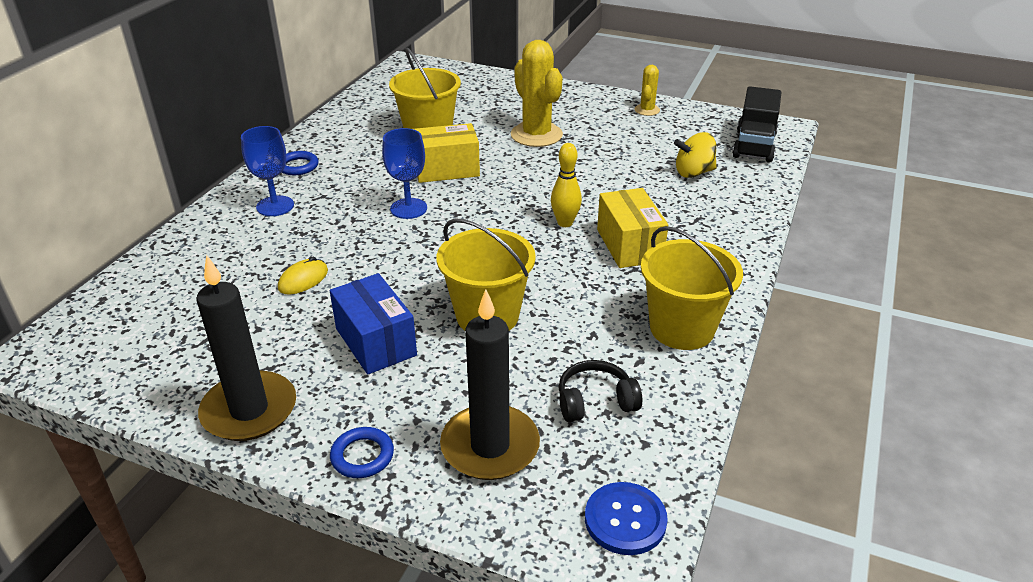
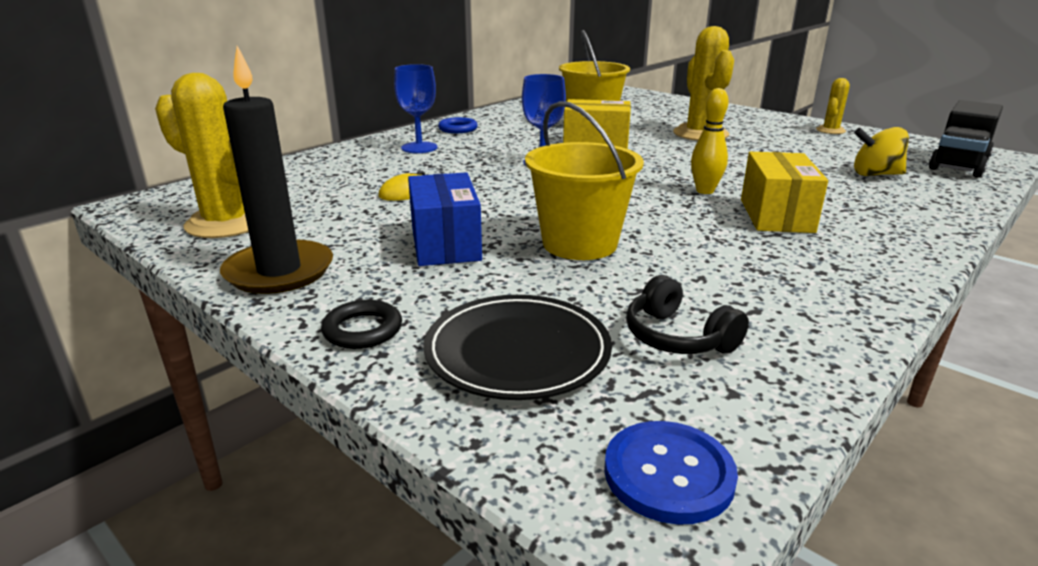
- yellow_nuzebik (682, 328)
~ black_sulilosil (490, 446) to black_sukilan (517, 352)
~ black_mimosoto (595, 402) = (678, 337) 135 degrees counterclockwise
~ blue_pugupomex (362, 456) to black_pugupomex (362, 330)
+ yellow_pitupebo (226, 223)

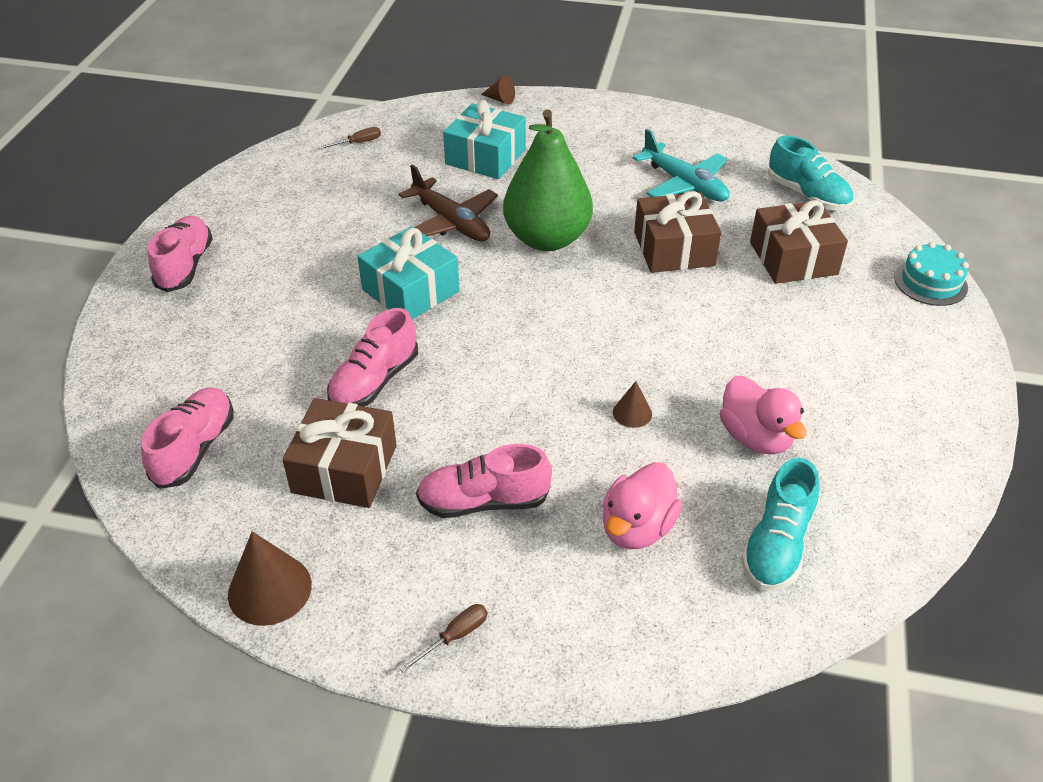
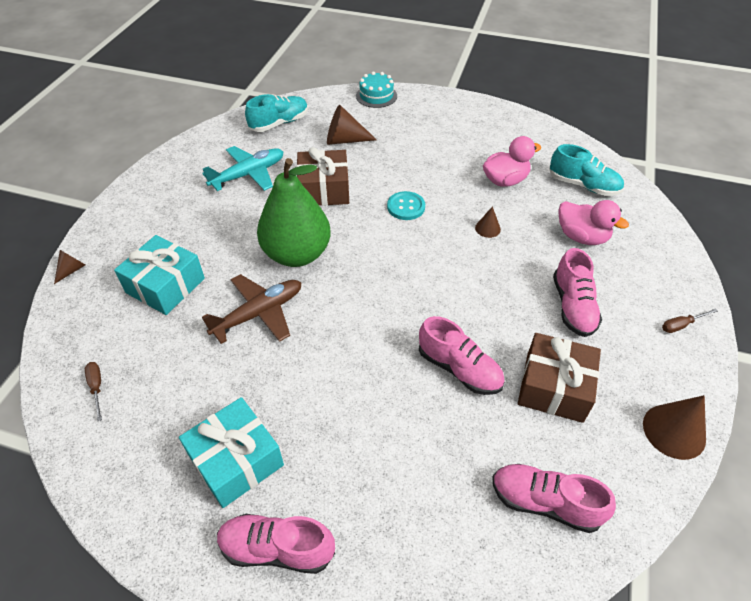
~ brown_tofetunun (793, 258) to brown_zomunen (345, 140)
~ turquoise_tofetunun (410, 290) to (236, 460)
~ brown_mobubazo (455, 636) = (681, 325) 75 degrees counterclockwise
+ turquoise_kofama (406, 207)

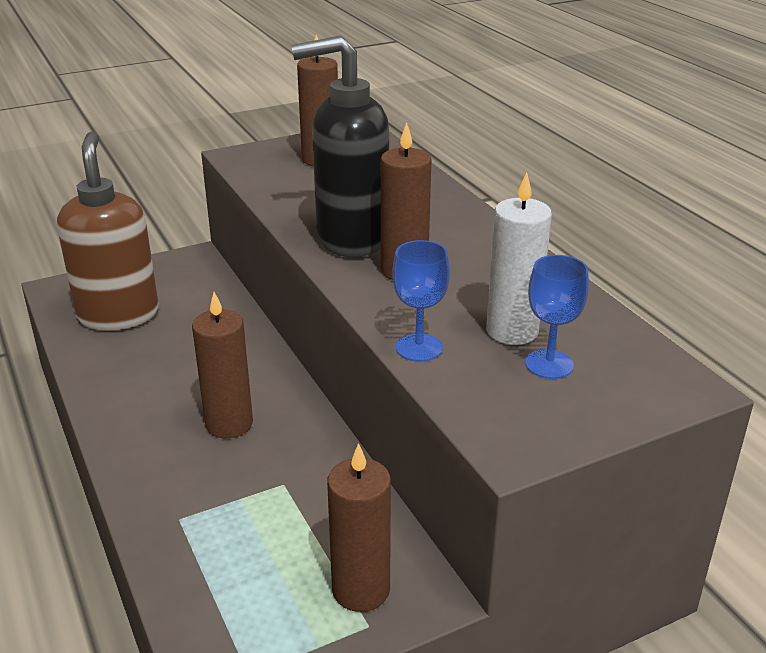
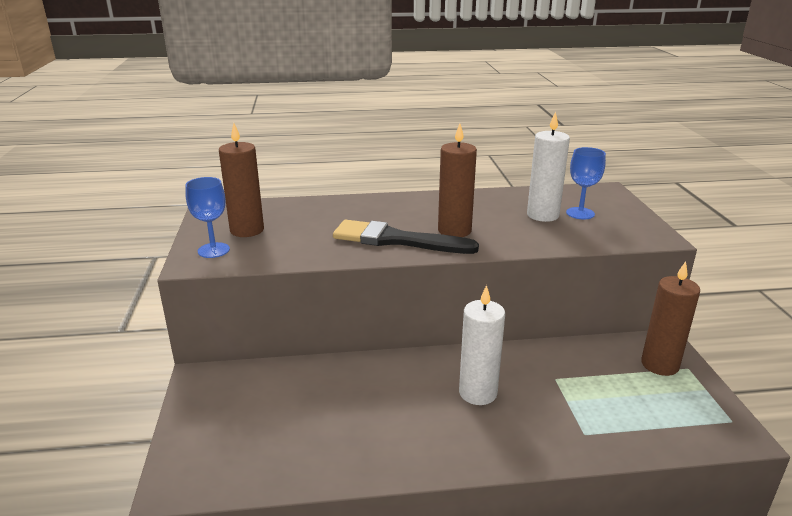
~ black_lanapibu (351, 239) to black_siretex (396, 240)
- brown_lanapibu (118, 314)
~ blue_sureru (419, 348) to (213, 250)
~ brown_sulilosil (229, 424) to white_sulilosil (478, 393)

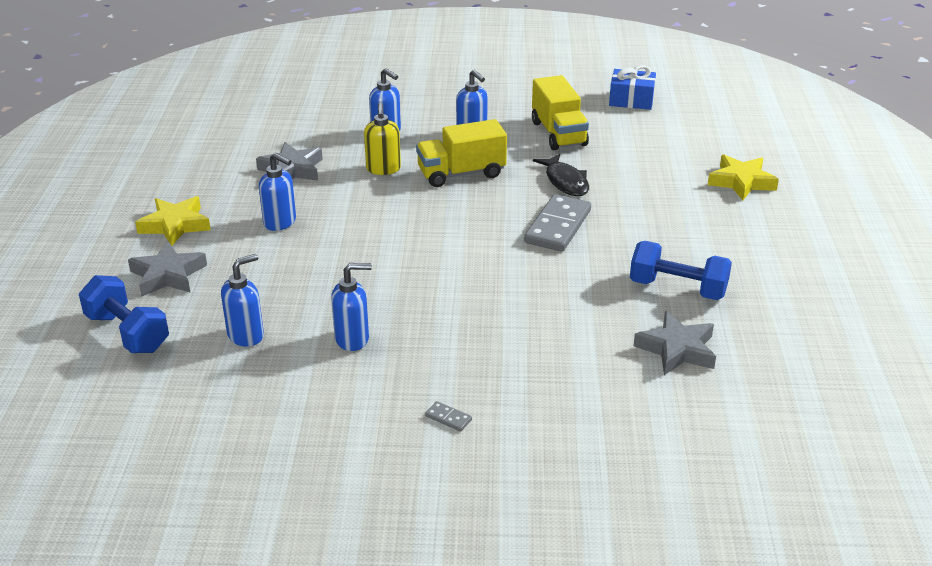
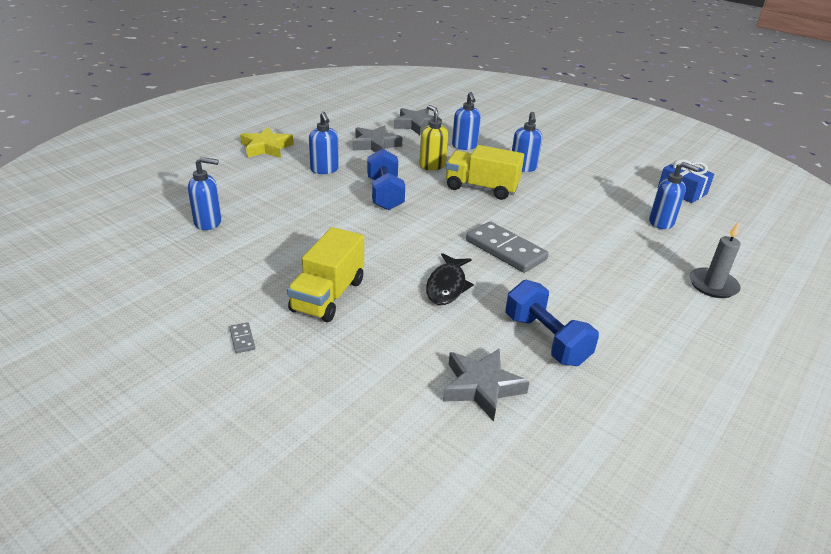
~ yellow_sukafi (558, 133) to (328, 296)
~ yellow_lanapibu (383, 169) = (432, 165) 120 degrees clockwise
~ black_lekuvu (565, 182) to (447, 286)
~ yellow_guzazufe (741, 182) to grey_sulilosil (713, 285)
~ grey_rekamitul (558, 226) = (506, 250) 75 degrees clockwise
~ grey_guzazufe (168, 275) to (416, 125)
~ blue_lanapibu (352, 339) to (661, 222)
~ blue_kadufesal (127, 333) to (385, 194)

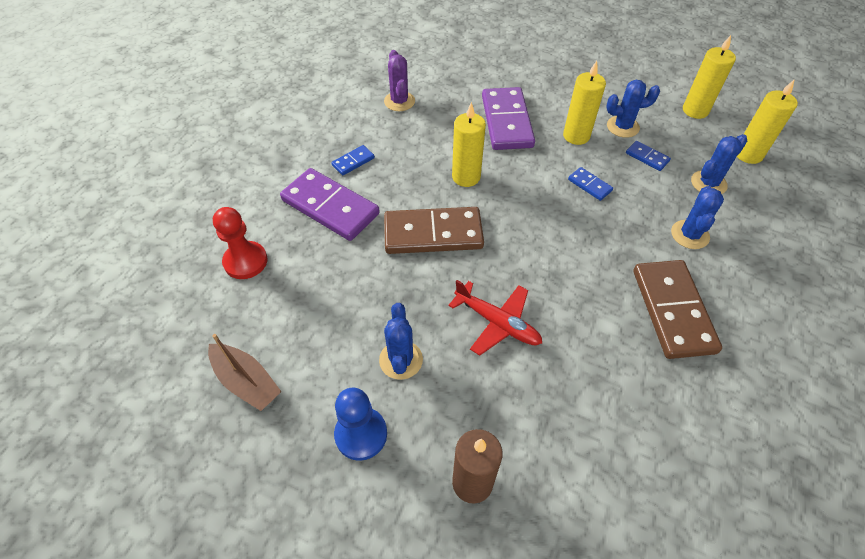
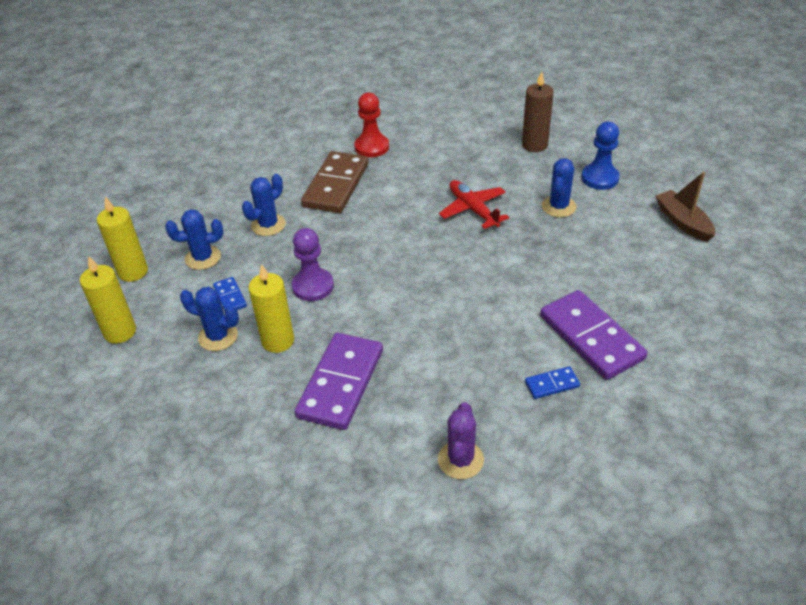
- yellow_sulilosil (466, 177)
~ blue_rekamitul (589, 185) to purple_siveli (313, 286)
~ red_siveli (245, 261) to (372, 147)
- brown_rekamitul (433, 233)

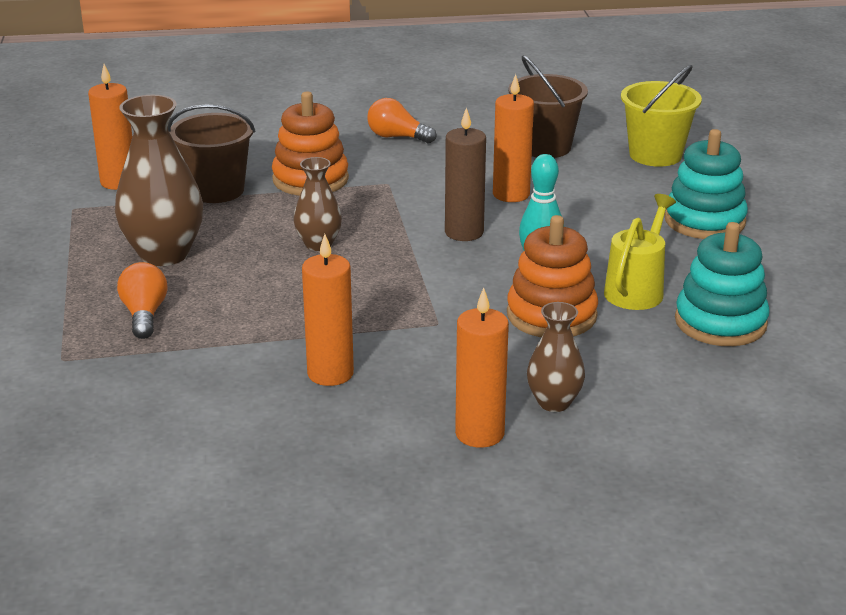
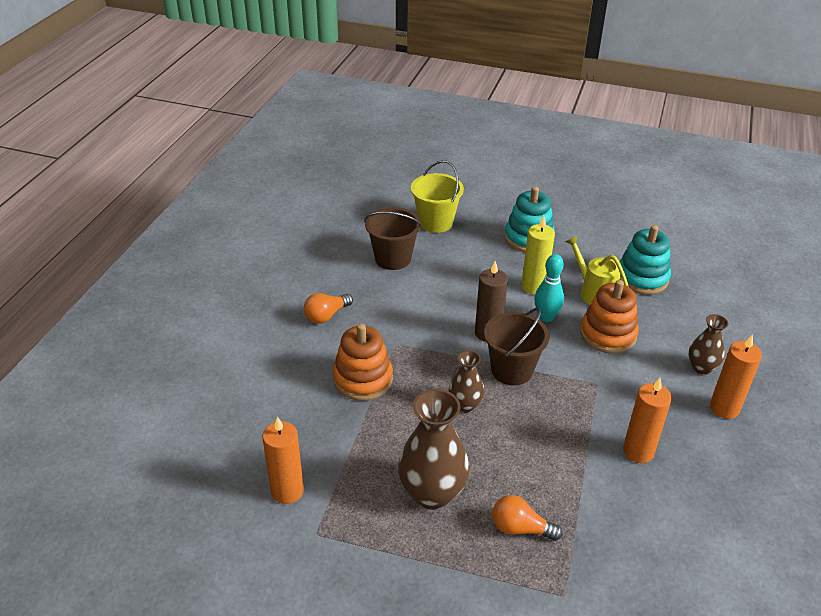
- orange_sulilosil (511, 194)
~ brown_nuzebik (216, 190) to (512, 370)
+ yellow_sulilosil (533, 286)

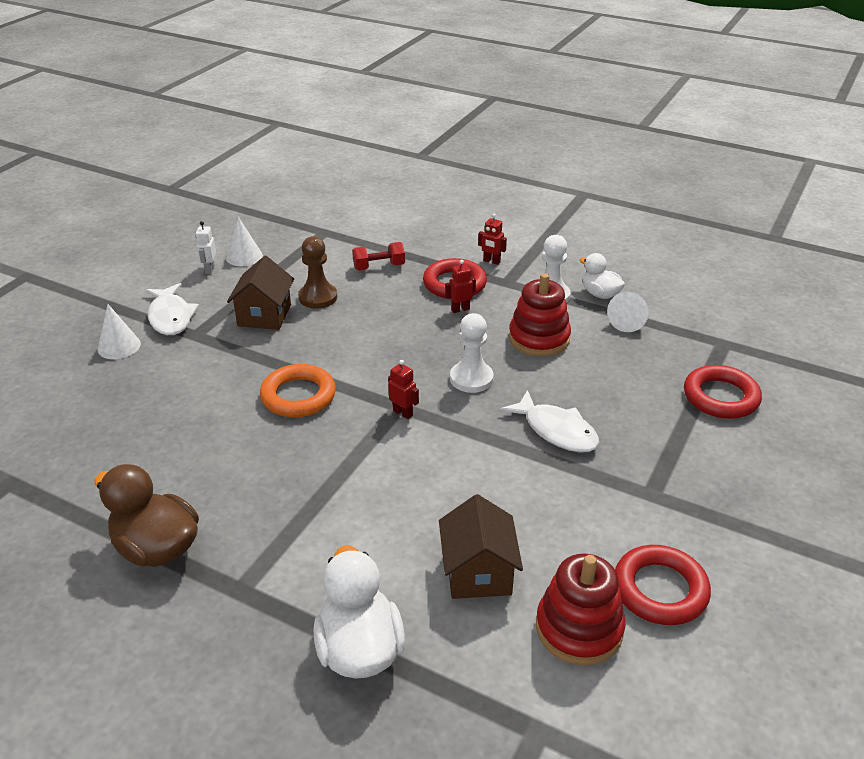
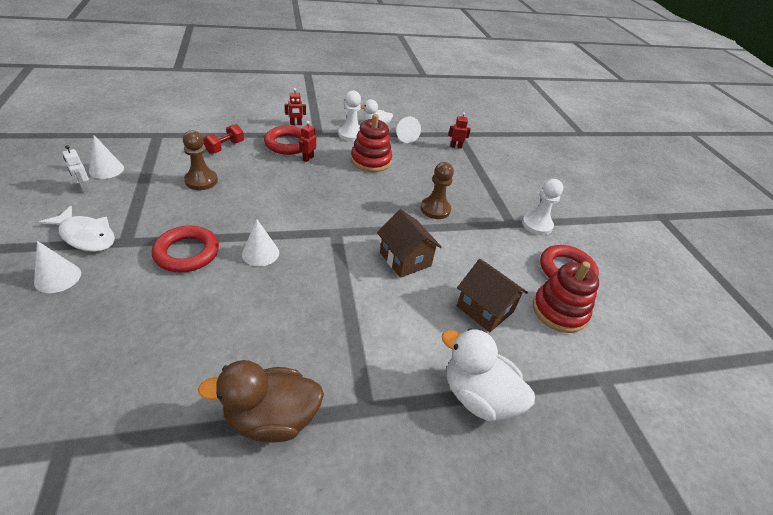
~ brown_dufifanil (264, 315) to (405, 259)
~ white_siveli (471, 379) to (537, 225)
~ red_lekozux (403, 413) to (455, 147)
~ orange_pugupomex (298, 396) to white_zomunen (260, 253)
~ red_pugupomex (720, 397) to (187, 253)
~ white_lekuvu (556, 431) to brown_siveli (435, 209)

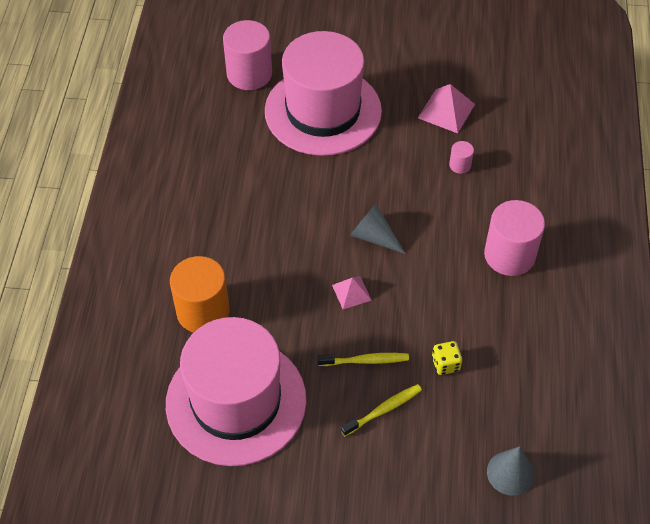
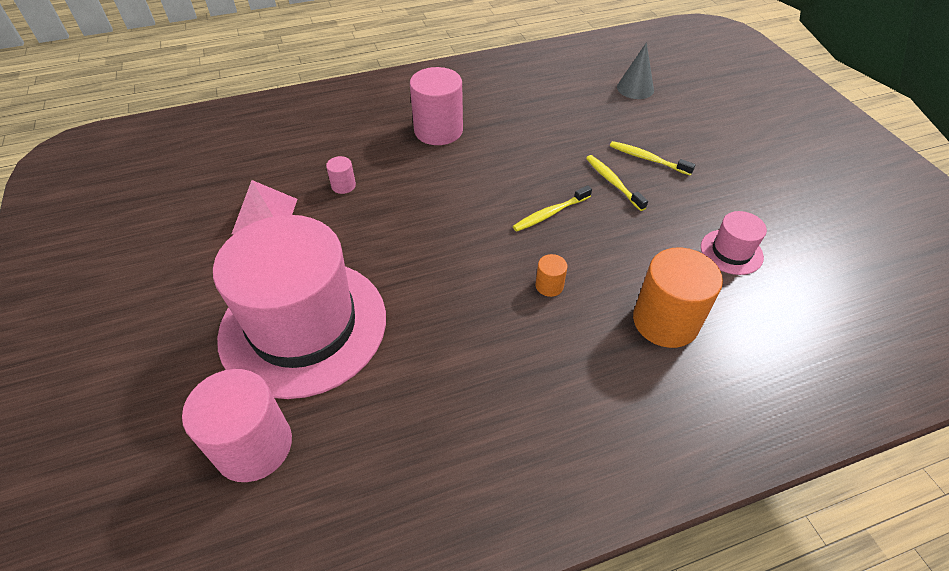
- grey_zomunen (373, 236)
~ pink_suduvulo (351, 292) to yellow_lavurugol (550, 214)
~ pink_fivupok (236, 401) = (731, 252) x0.41
- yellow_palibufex (445, 364)
+ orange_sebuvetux (549, 286)

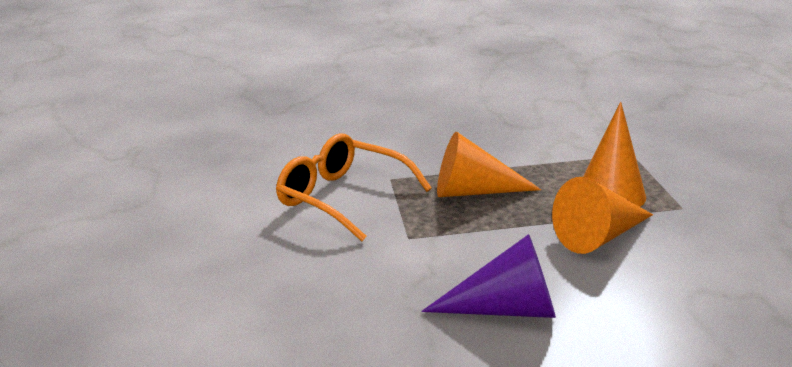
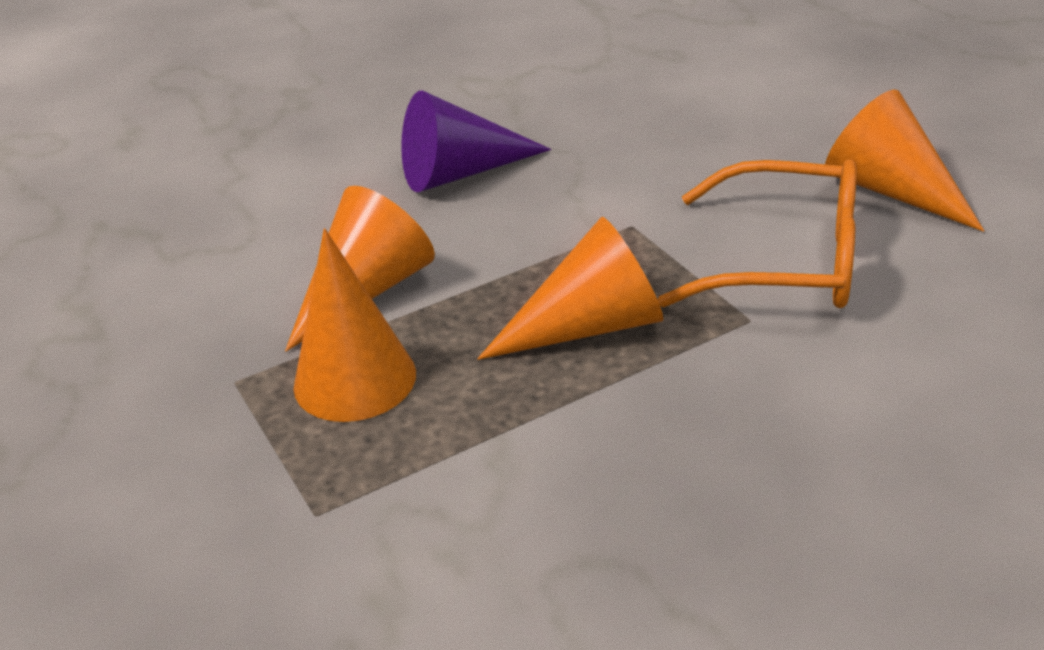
+ orange_zomunen (891, 190)

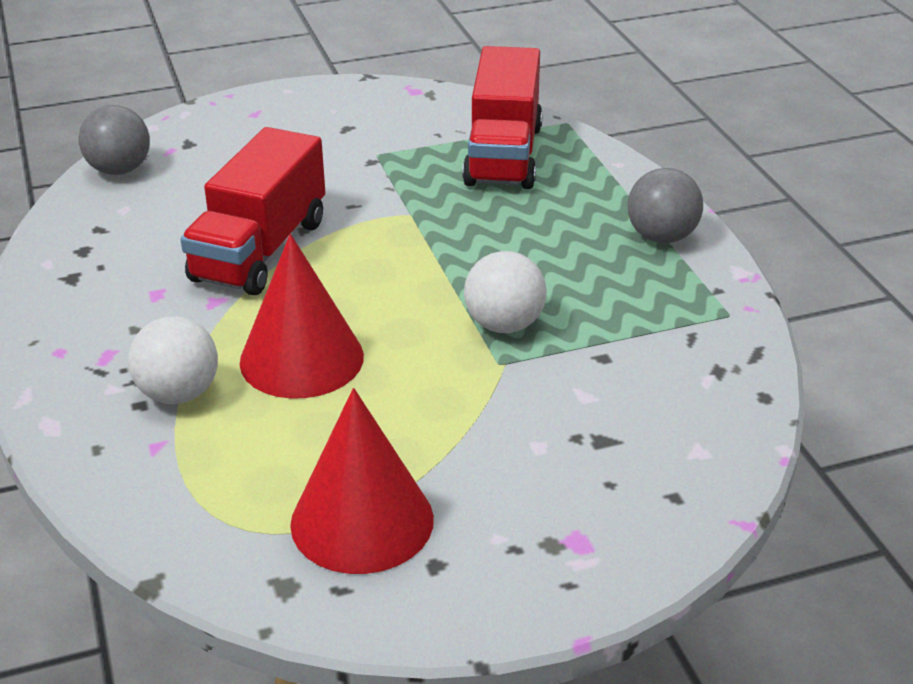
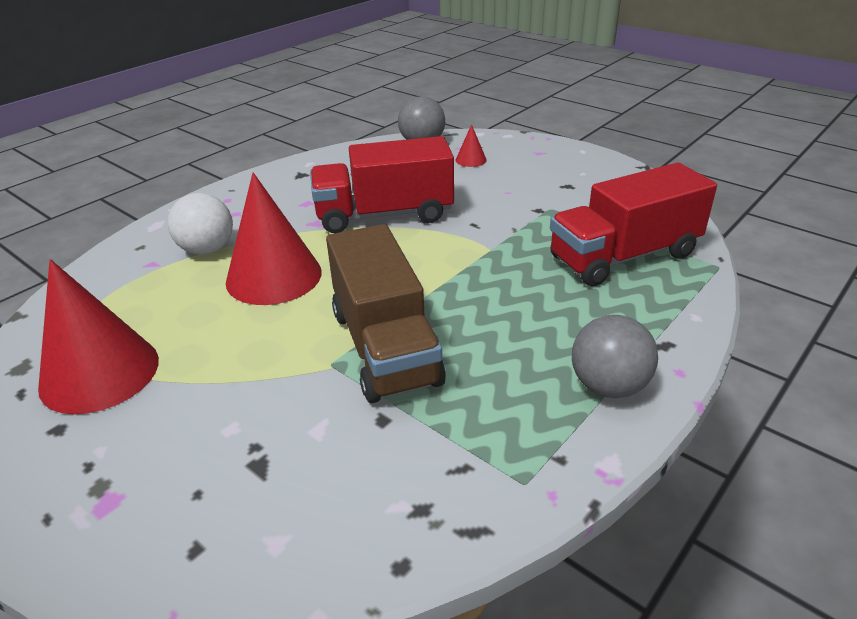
~ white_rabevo (504, 325) to brown_sukafi (385, 347)
+ red_zomunen (471, 160)

